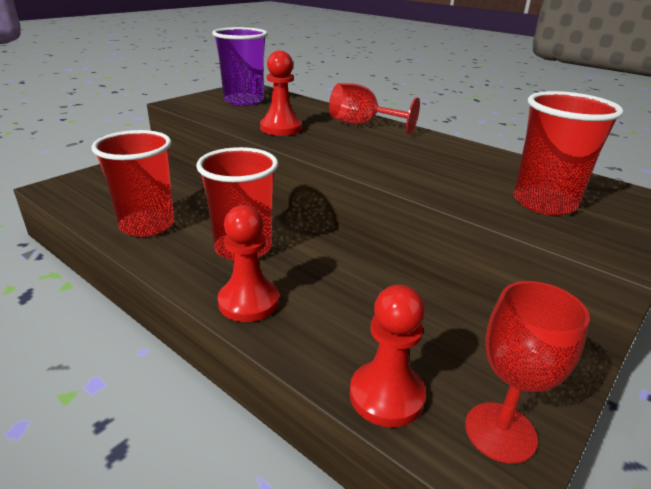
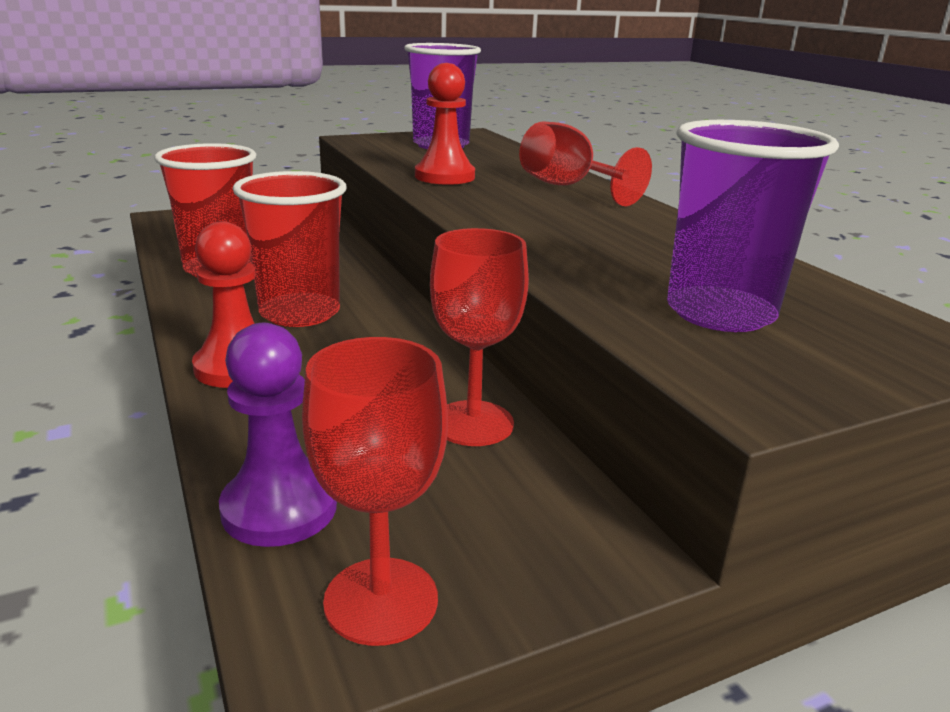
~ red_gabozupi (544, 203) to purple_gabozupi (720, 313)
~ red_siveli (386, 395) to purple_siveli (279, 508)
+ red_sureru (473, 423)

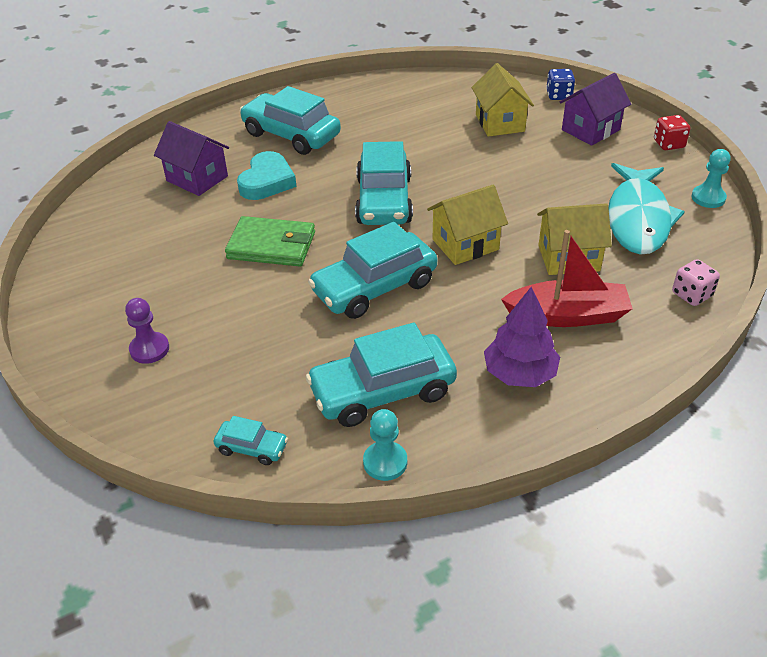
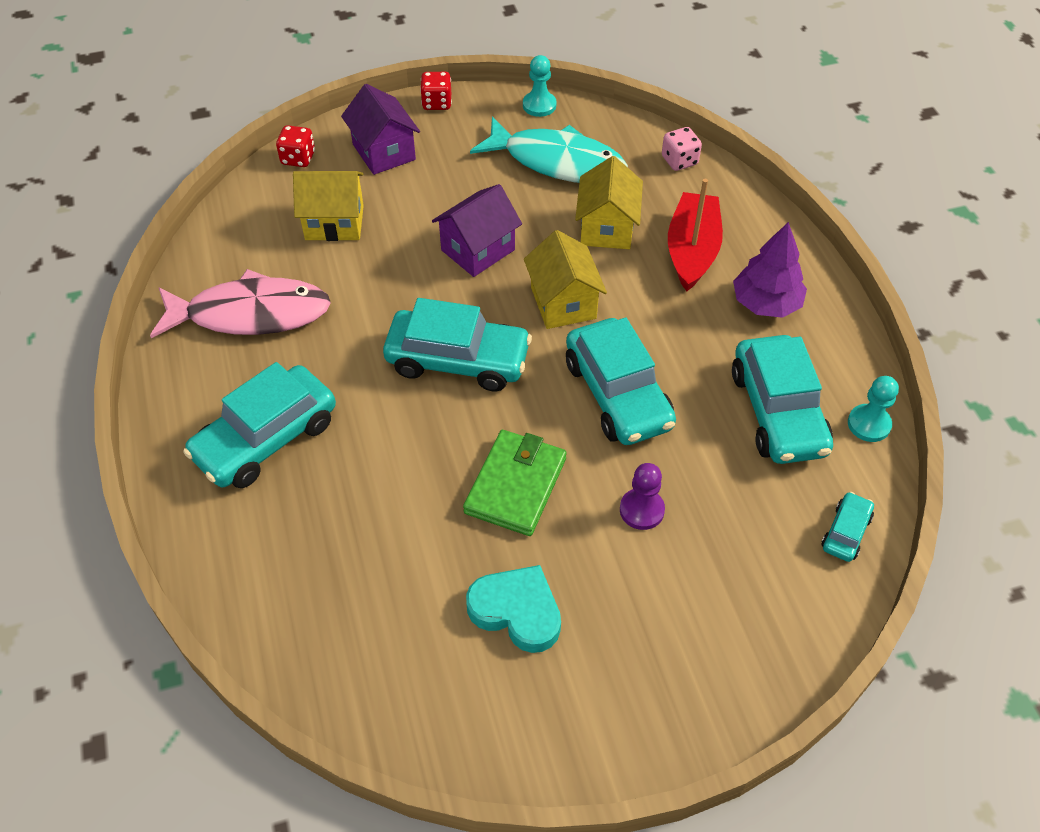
~ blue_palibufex (559, 95) to red_palibufex (298, 158)
~ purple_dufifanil (197, 178) to (478, 250)
~ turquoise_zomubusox (267, 181) to (517, 611)
~ purple_siveli (149, 349) to (641, 510)
+ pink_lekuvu (250, 314)

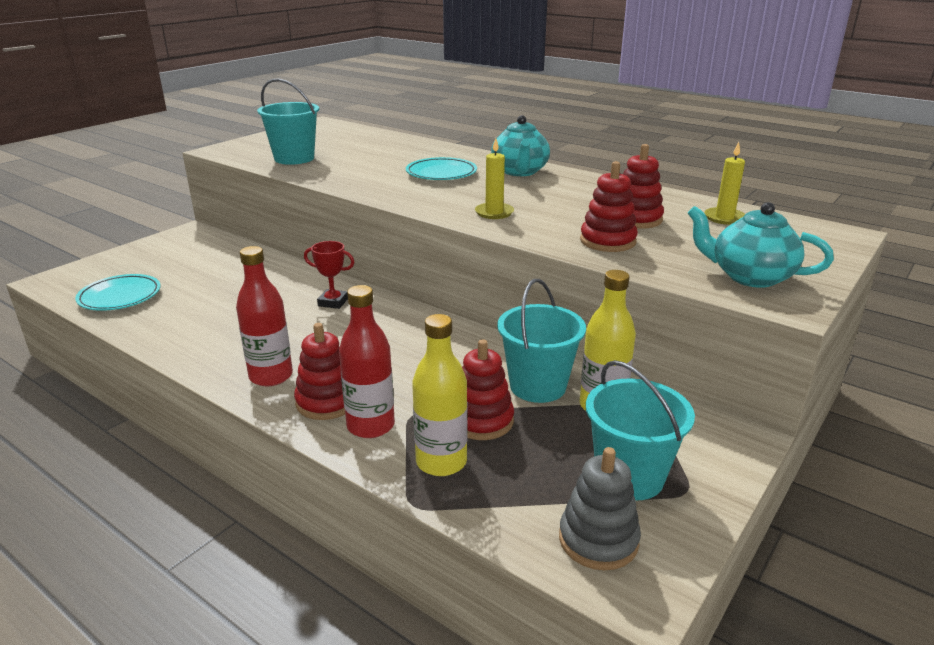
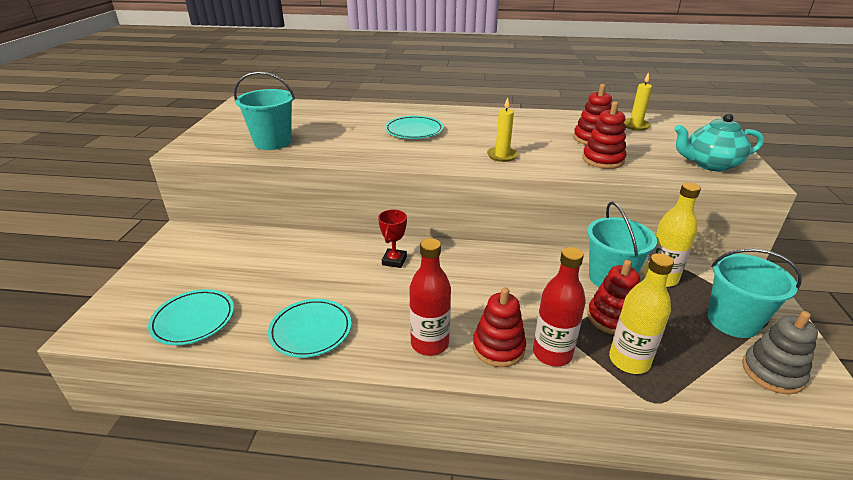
- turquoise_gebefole (520, 171)
~ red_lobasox (333, 302) = (394, 260) 60 degrees counterclockwise
+ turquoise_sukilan (311, 331)

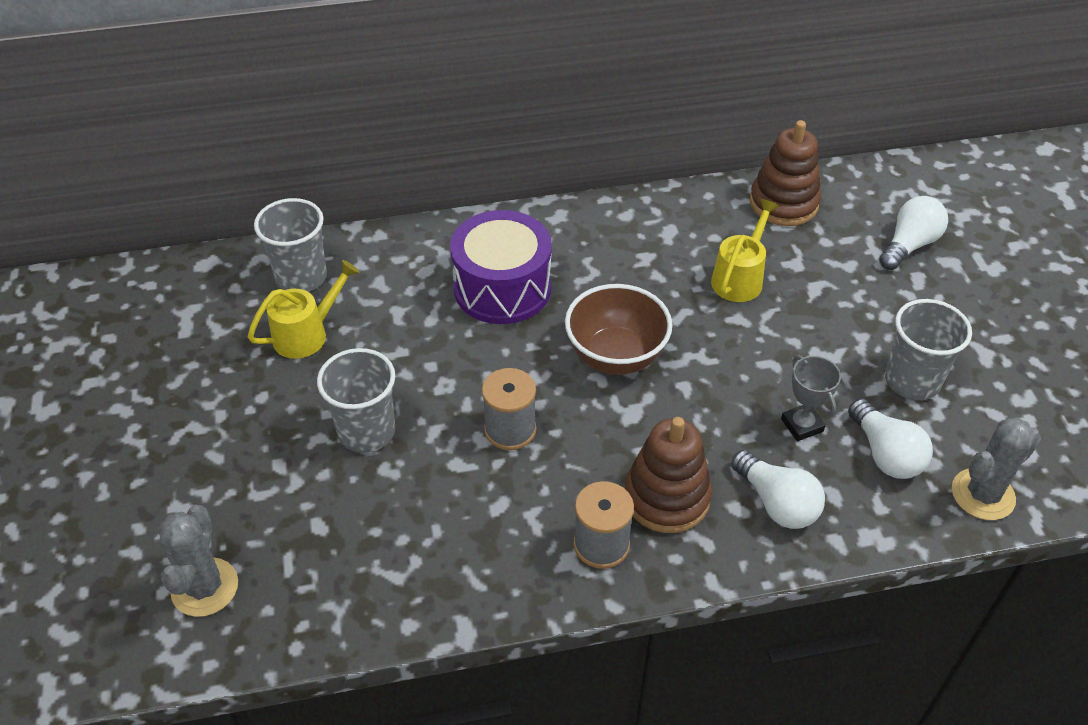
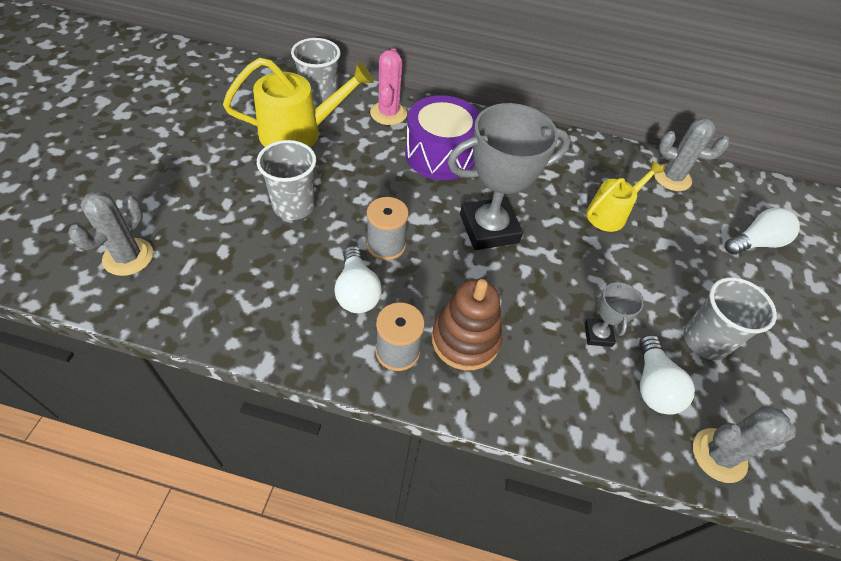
~ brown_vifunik (783, 203) to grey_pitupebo (672, 178)
~ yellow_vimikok (307, 333) = (300, 132) x1.59
~ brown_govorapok (616, 356) to grey_lobasox (489, 229)
~ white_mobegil (777, 503) to (357, 291)
+ pink_pitupebo (388, 113)

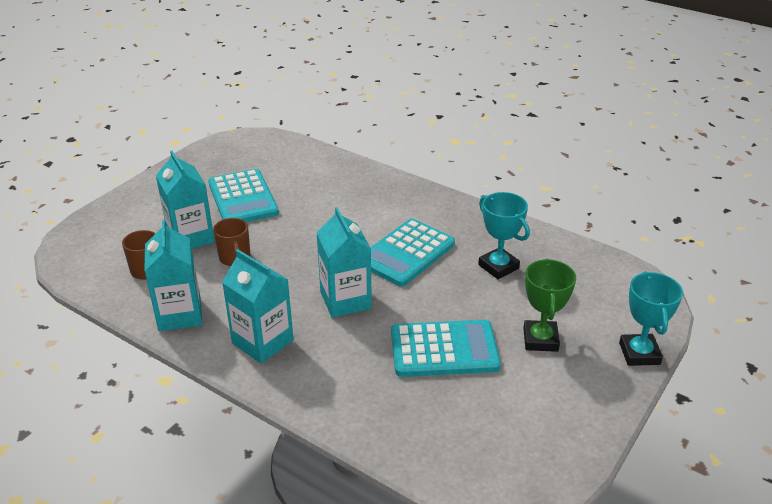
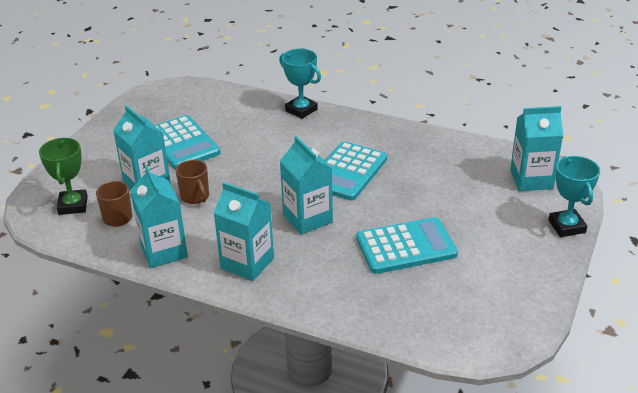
~ turquoise_lobasox (498, 267) to (301, 110)
~ green_lobasox (540, 339) to (73, 205)
+ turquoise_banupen (531, 179)

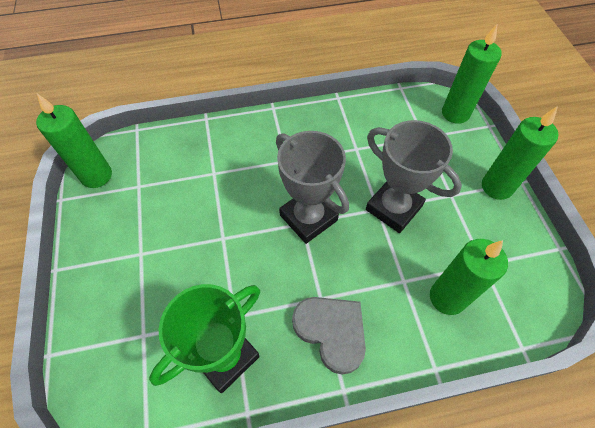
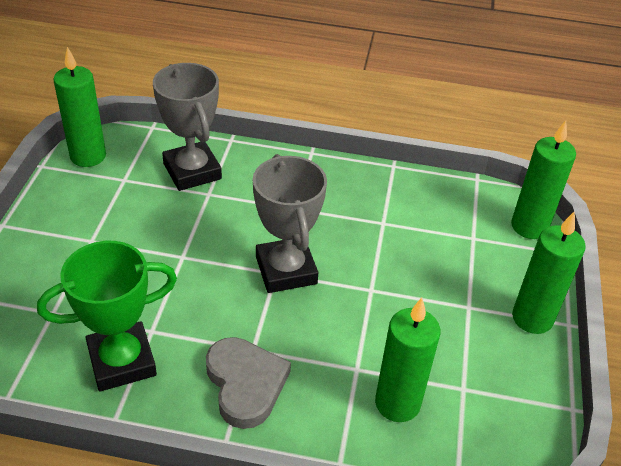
~ grey_lobasox (393, 208) to (192, 171)

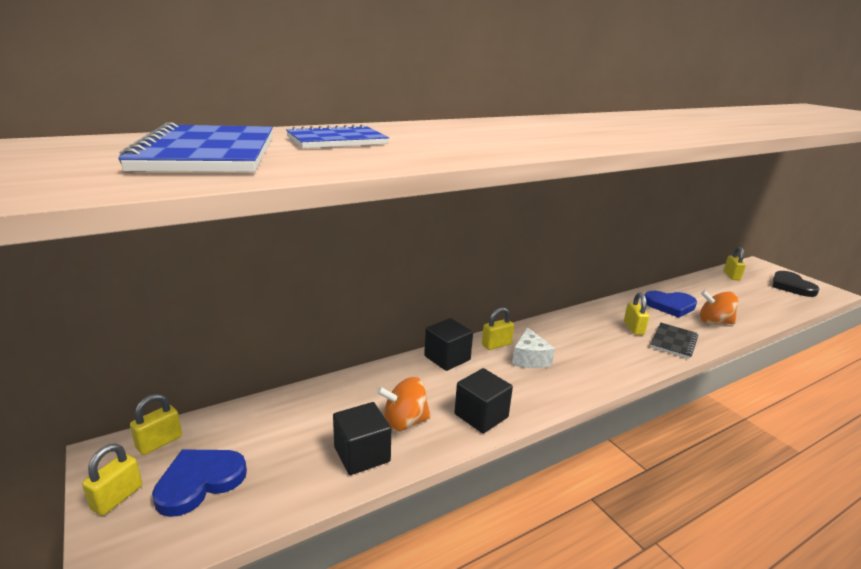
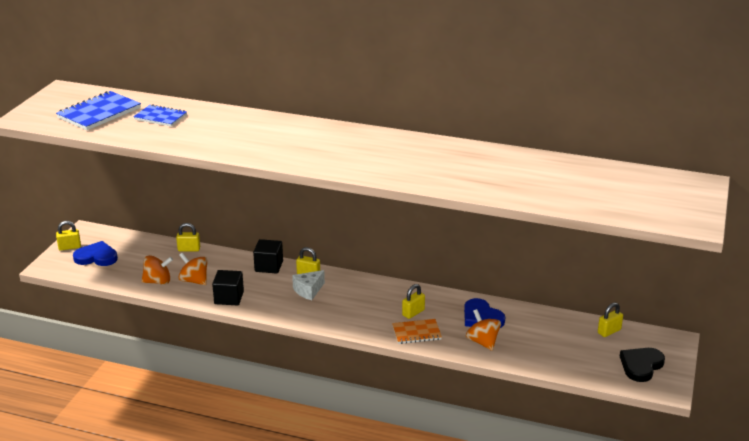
~ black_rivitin (673, 342) to orange_rivitin (416, 333)
~ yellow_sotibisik (159, 442) to (189, 249)
~ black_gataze (362, 454) to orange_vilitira (158, 281)

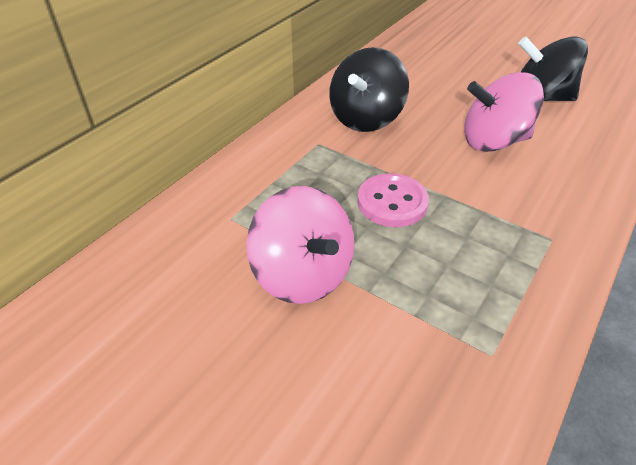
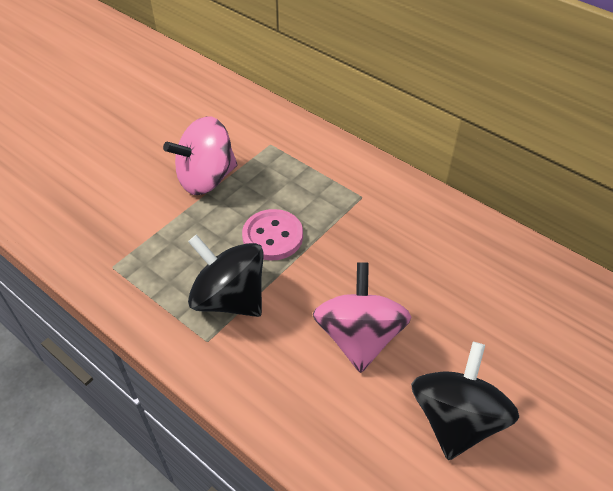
~ black_vilitira (366, 118) to (229, 298)

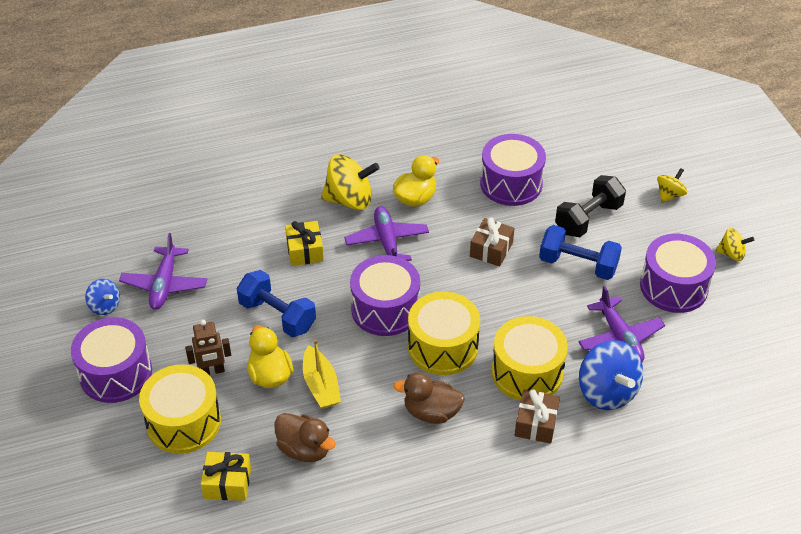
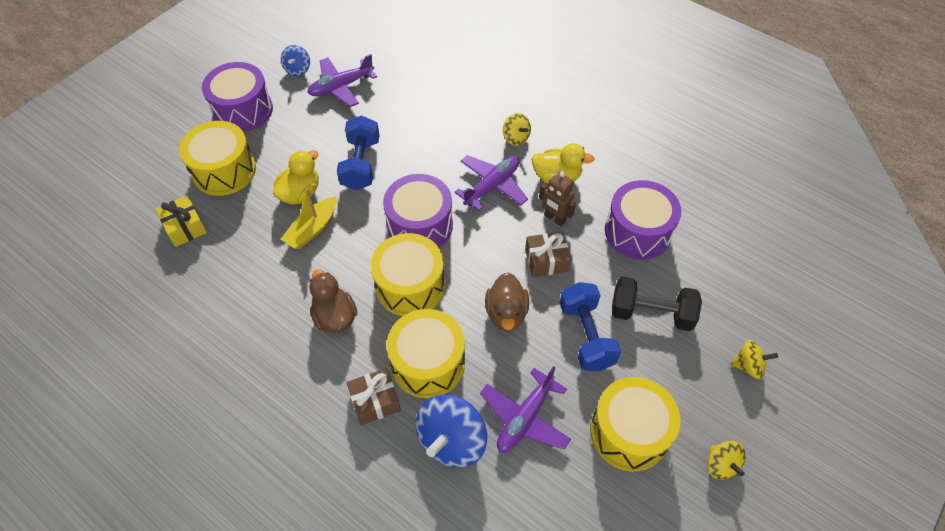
~ yellow_vilitira (350, 200) = (516, 138) x0.55
- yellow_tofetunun (305, 251)
~ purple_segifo (673, 287) to yellow_segifo (629, 432)
~ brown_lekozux (212, 371) to (554, 218)
~ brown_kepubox (304, 449) to (506, 313)

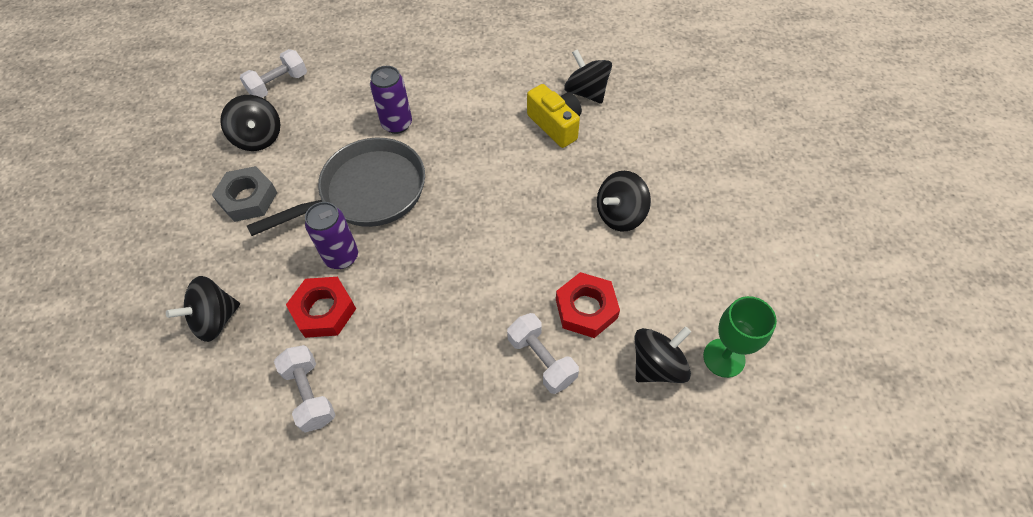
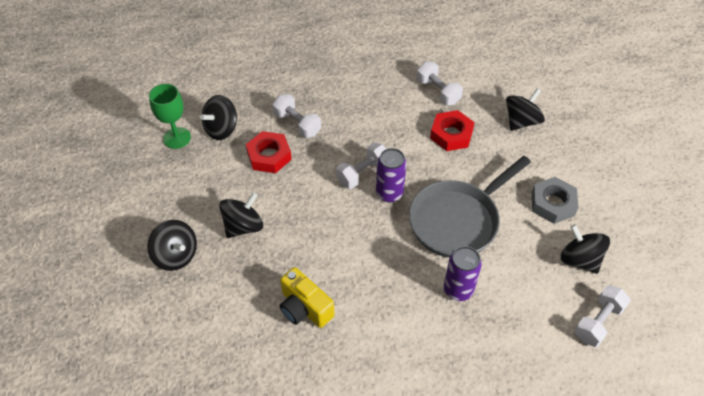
~ black_vilitira (586, 92) to (176, 255)
~ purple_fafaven (341, 257) to (389, 193)
+ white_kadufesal (362, 173)

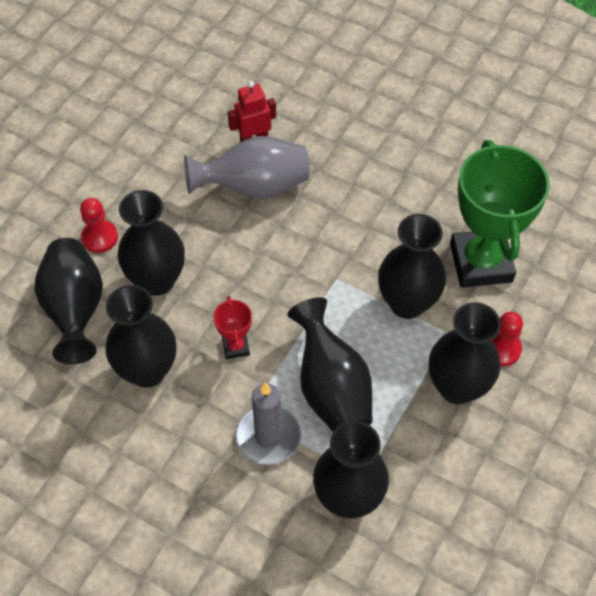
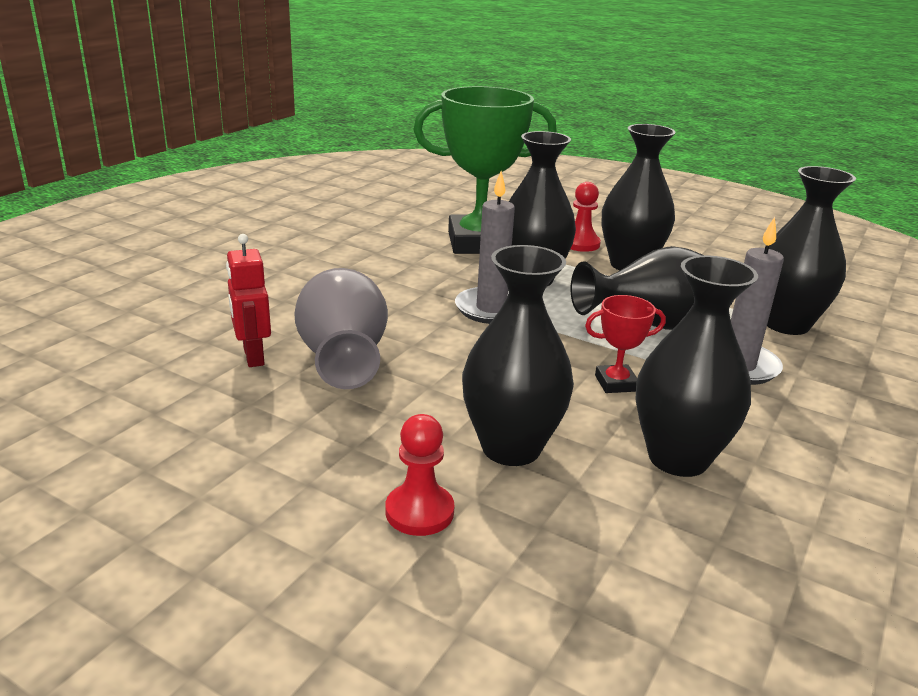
- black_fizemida (75, 310)
+ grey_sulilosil (491, 309)

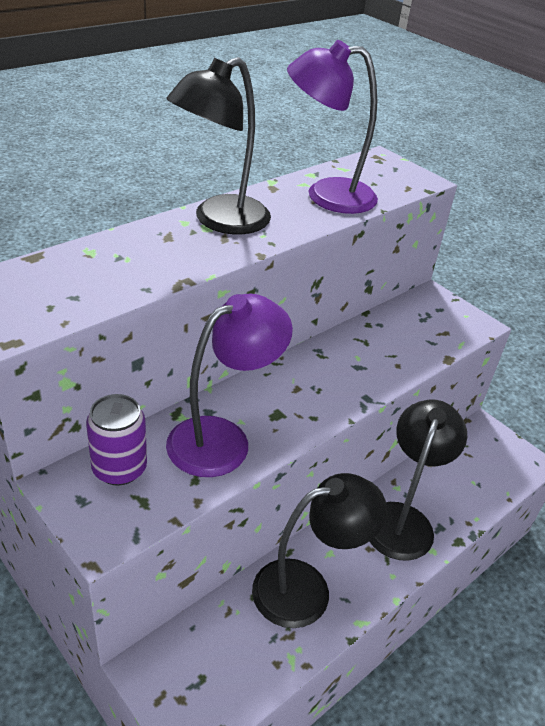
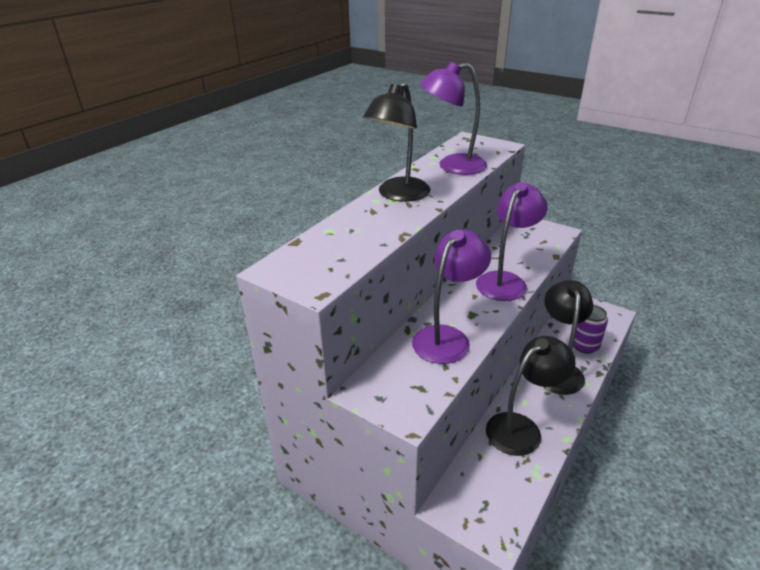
~ purple_fafaven (119, 468) to (584, 345)
+ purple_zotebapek (505, 281)

